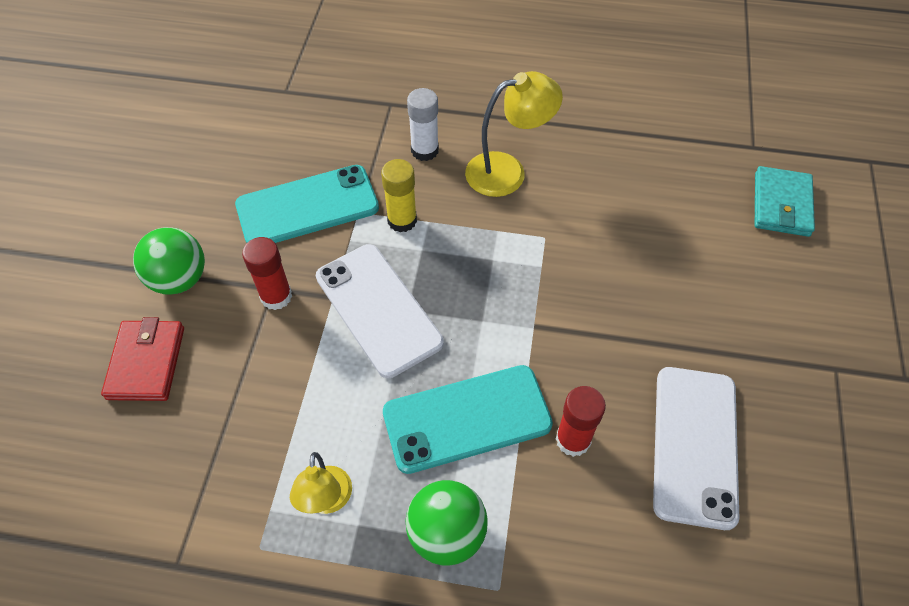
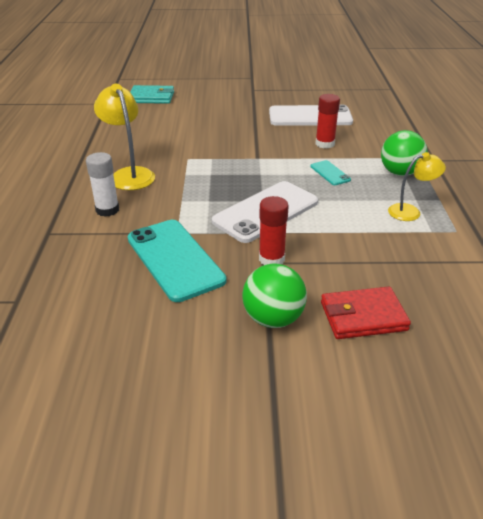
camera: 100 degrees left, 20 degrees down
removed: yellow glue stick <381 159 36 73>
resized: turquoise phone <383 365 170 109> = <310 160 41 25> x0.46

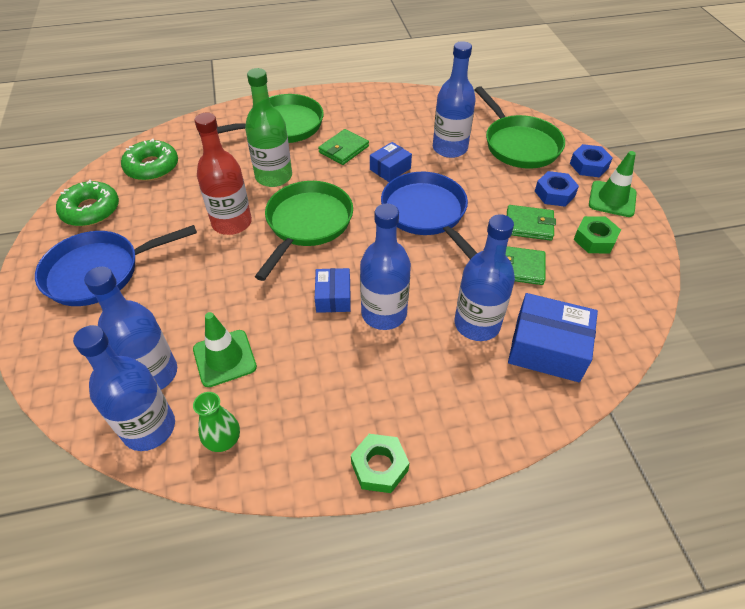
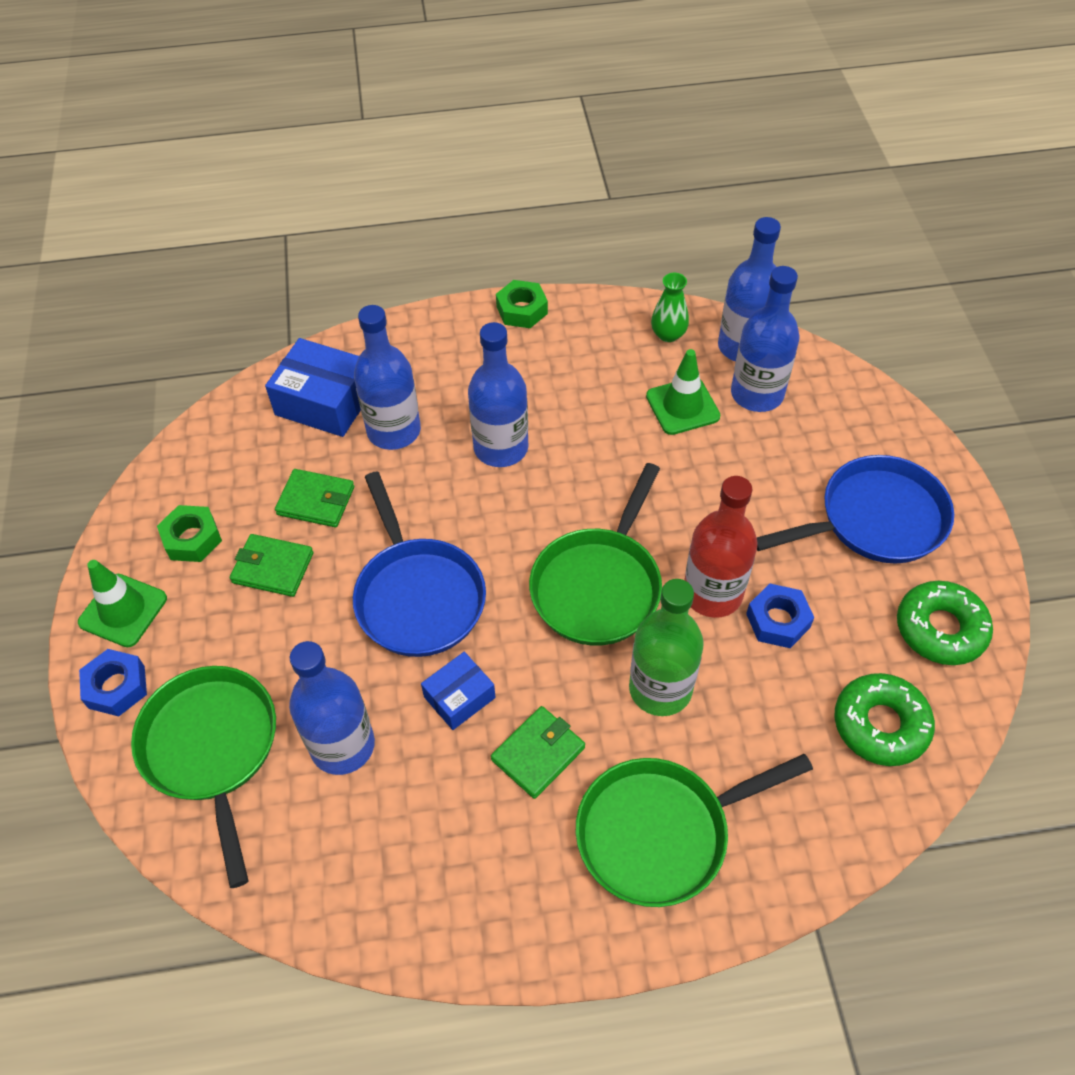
camera: 175 degrees left, 5 degrees up
removed: blue box <315 268 36 45>
moved: blue nut <535 171 44 36> to <746 584 68 64>

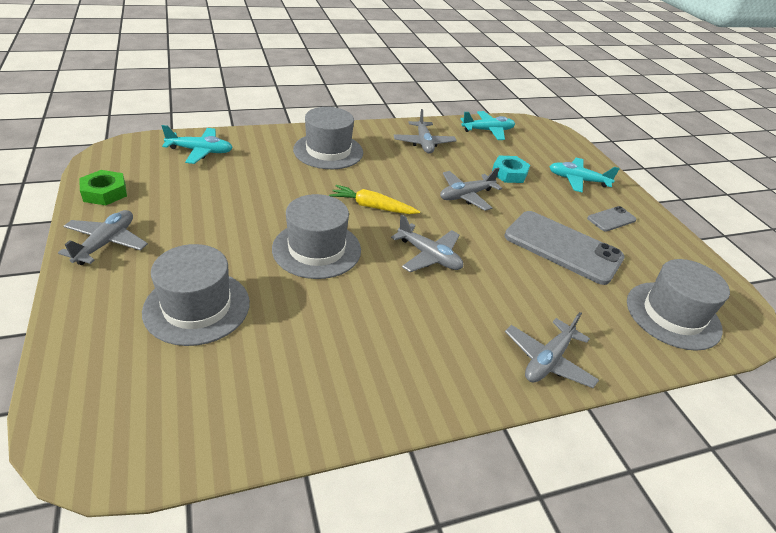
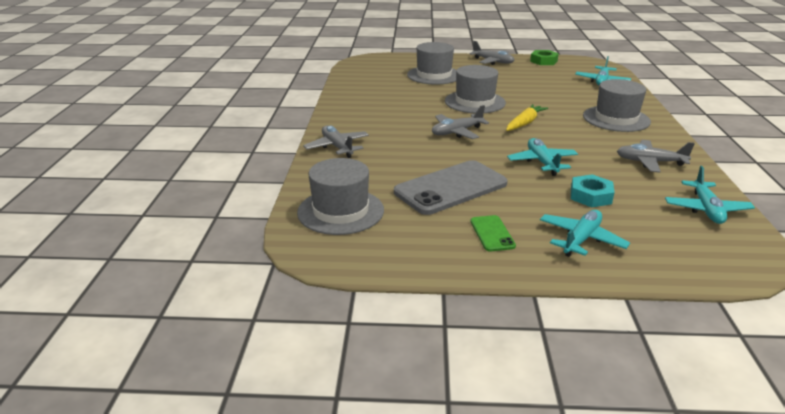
camera: 115 degrees right, 10 degrees down
recoloured: grey plane <440 167 62 44> to turquoise plane <507 138 71 38>; grey phone <587 206 50 26> to green phone <470 215 46 37>

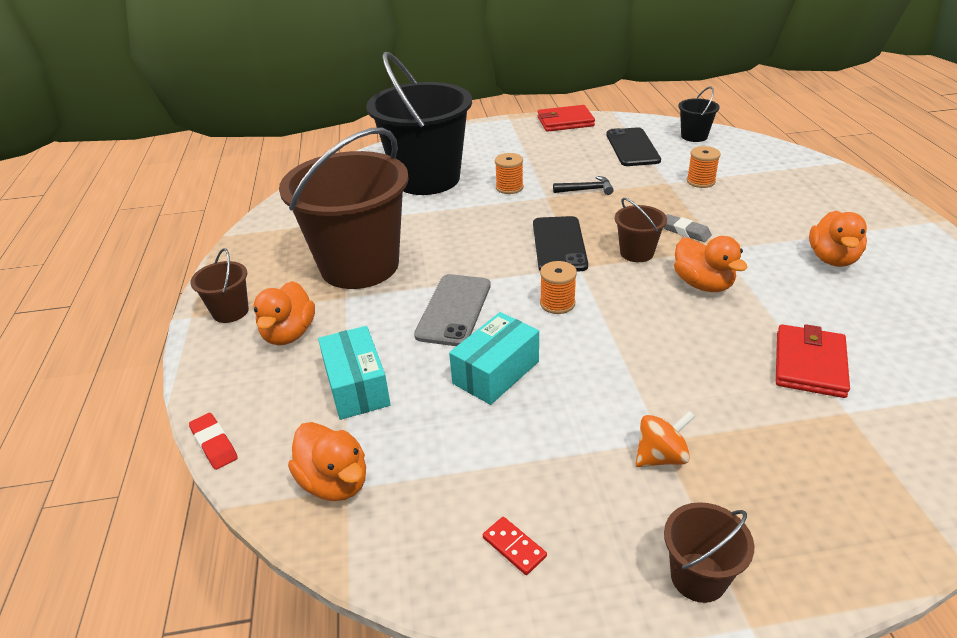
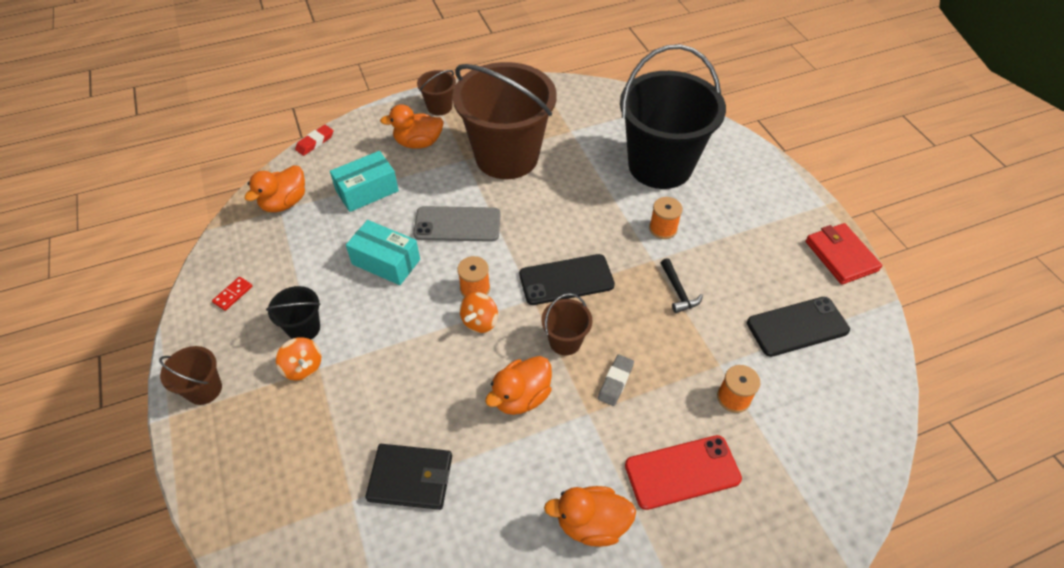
camera: 75 degrees right, 15 degrees up
added: orange spinning top <460 292 38 41>; red phone <625 435 117 75>
moved: black bucket <678 87 42 55> to <266 286 55 54>
recoloured: red wallet <776 324 74 74> to black wallet <365 444 87 66>

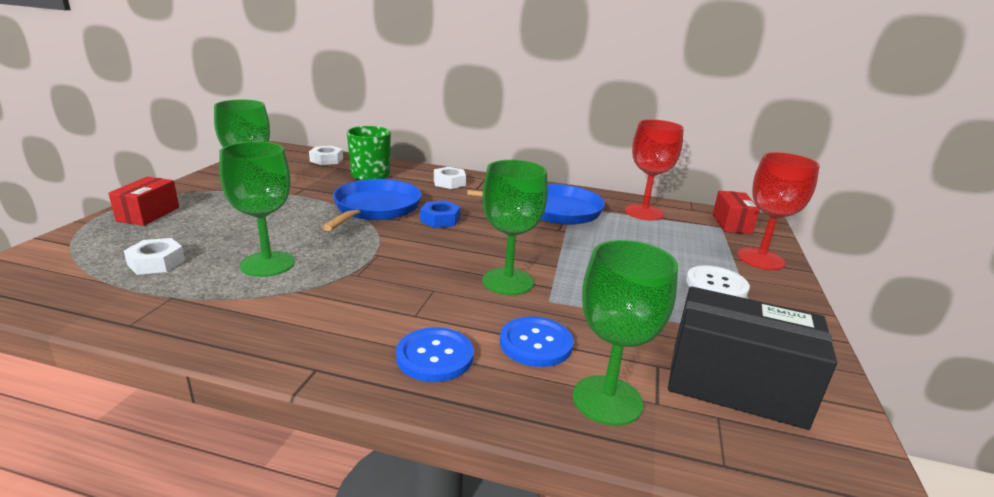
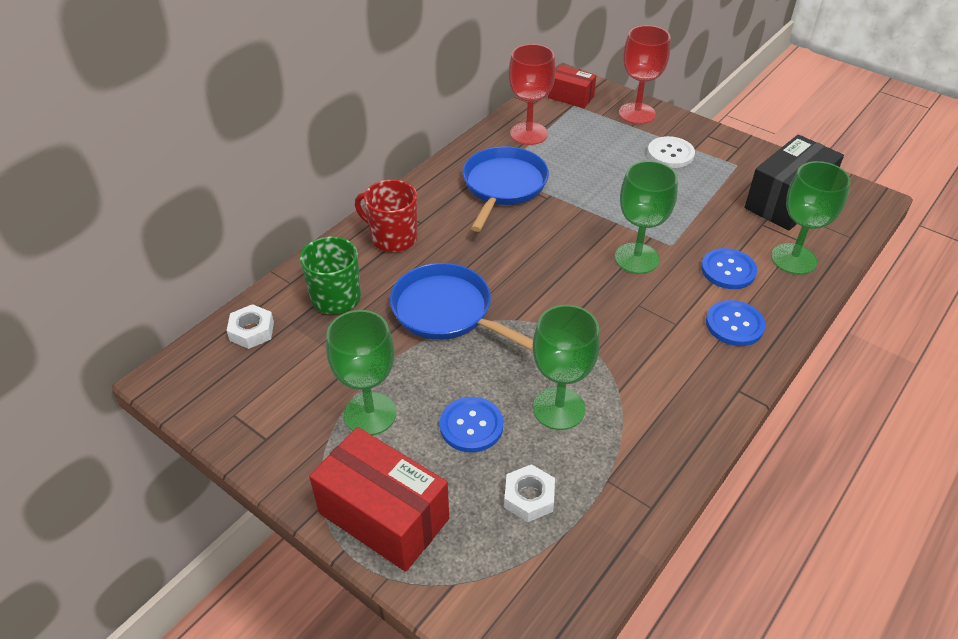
camera: 65 degrees left, 20 degrees up
removed: blue nut <420 201 41 27>
added: blue button <440 397 63 56>
replaced: white nut <434 167 32 22> to red mug <355 179 63 73>
resized: red box <108 177 71 49> = <309 427 140 145> x1.74

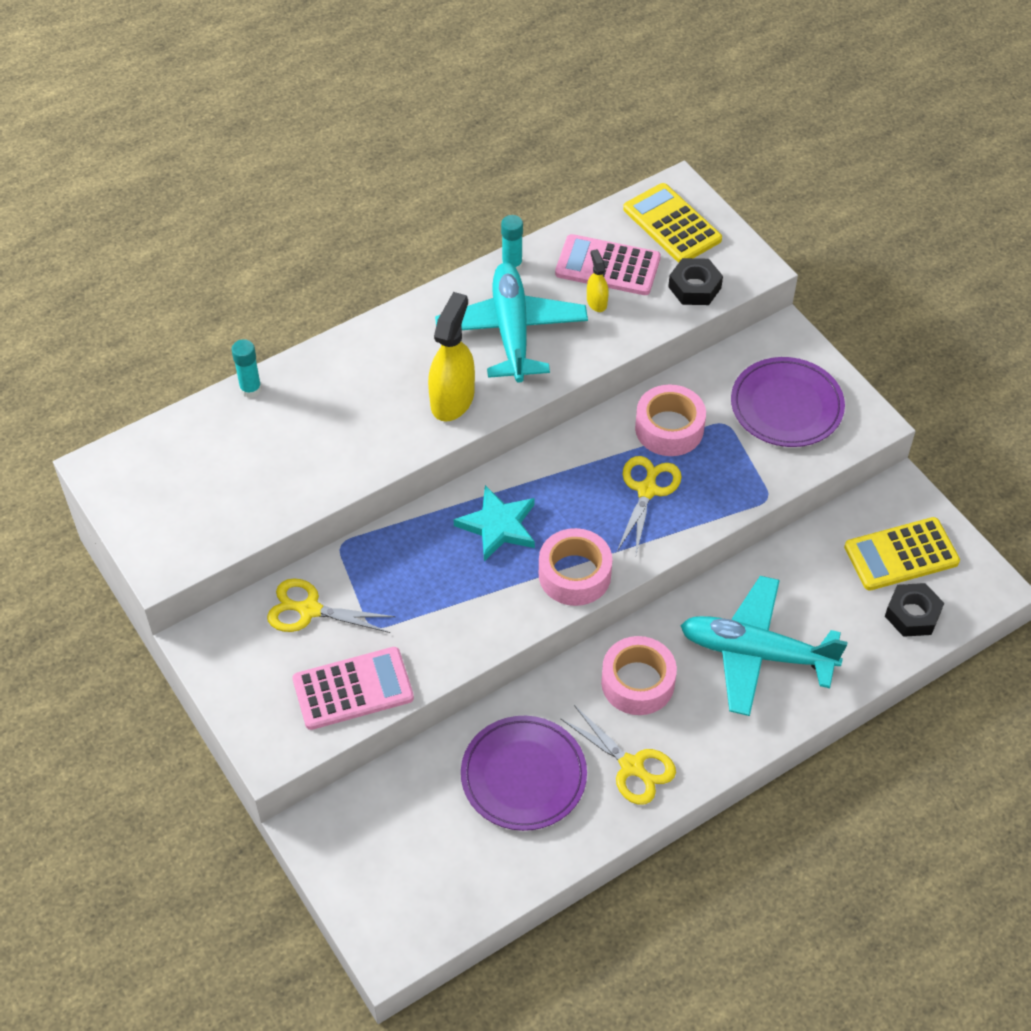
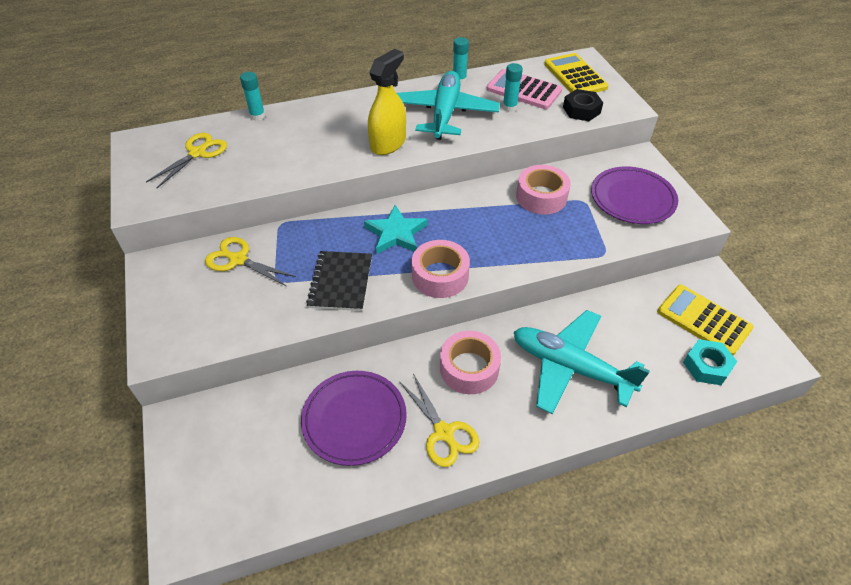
camera: 15 degrees right, 5 degrees down
removed: pink calculator <293 647 121 83>
added: black notebook <306 251 66 60>
moved: yellow scissors <617 456 65 98> to <146 133 81 55>
replaced: yellow spray bottle <587 249 22 63> to turquoise glue stick <503 63 20 49>
recoloured: black nut <885 583 59 54> to turquoise nut <683 339 54 46>
turned: yellow calculator <844 517 116 74> = <657 285 97 71> 45 degrees clockwise

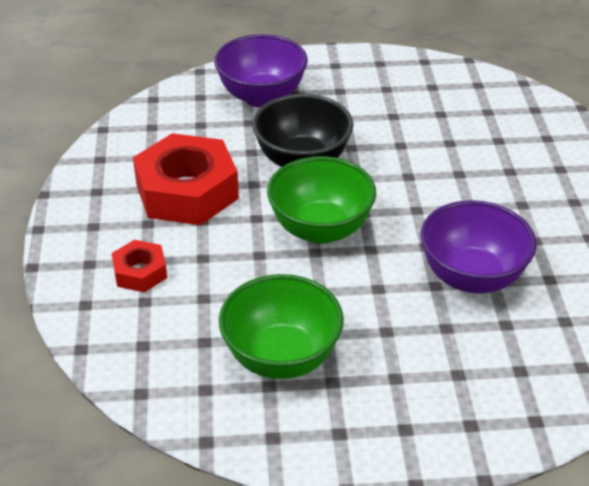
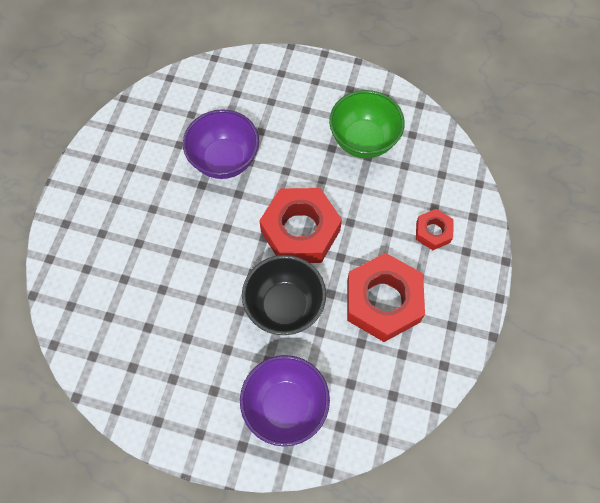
camera: 160 degrees left, 25 degrees up
replaced: green bowl <267 156 109 88> to red nut <259 188 83 75>

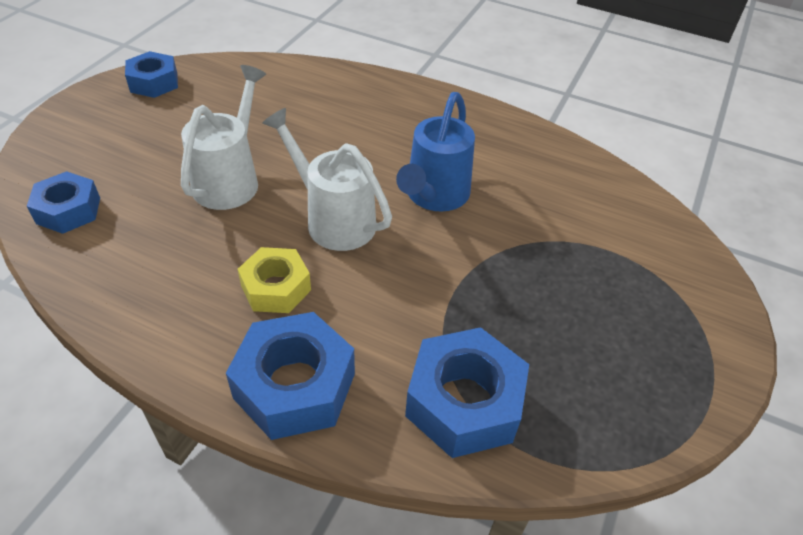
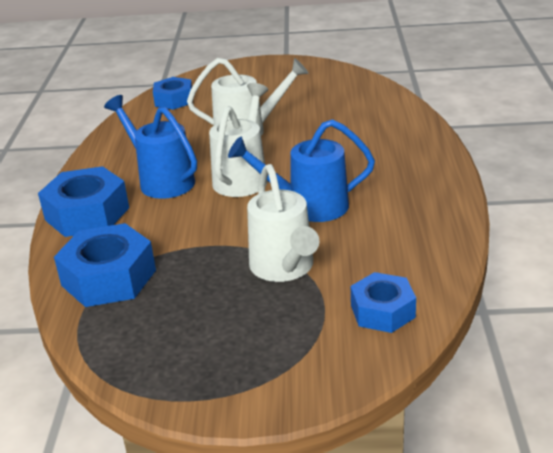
camera: 70 degrees right, 15 degrees down
added: white watering can <247 164 72 118>
moved: blue nut <125 51 53 47> to <351 272 65 61>
replaced: yellow nut <238 247 73 66> to blue watering can <104 95 93 104>

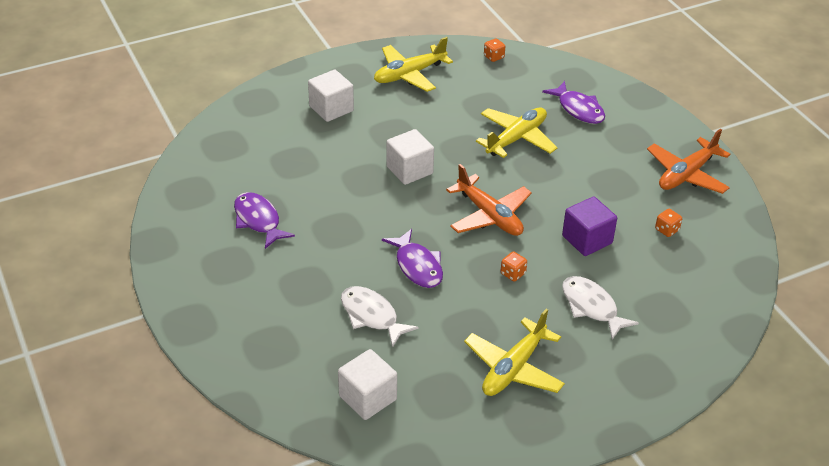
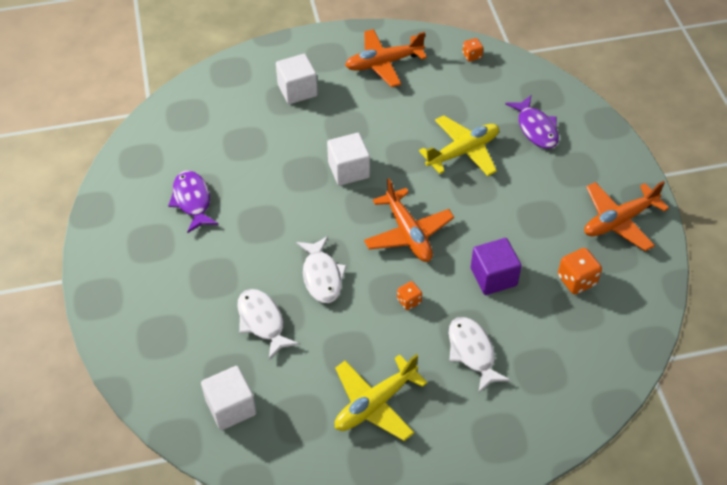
camera: 15 degrees right, 10 degrees up
recoloured: yellow plane <374 37 79 55> to orange plane <345 29 82 58>; purple fish <382 229 61 59> to white fish <296 236 51 67>
resized: orange dice <655 209 27 28> = <558 248 44 46> x1.64

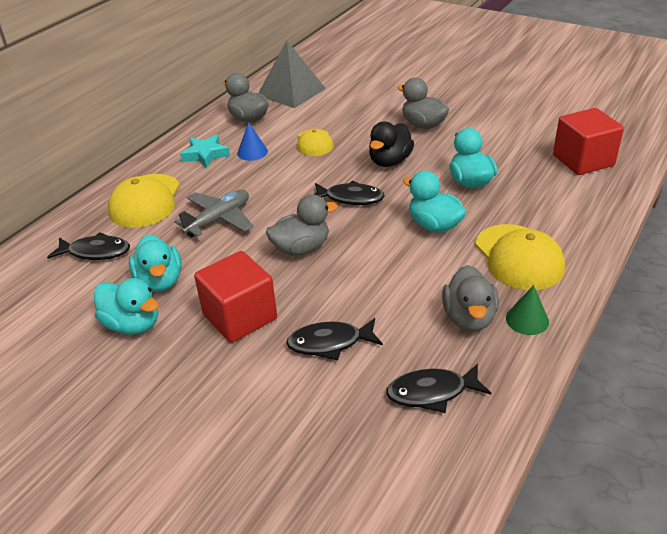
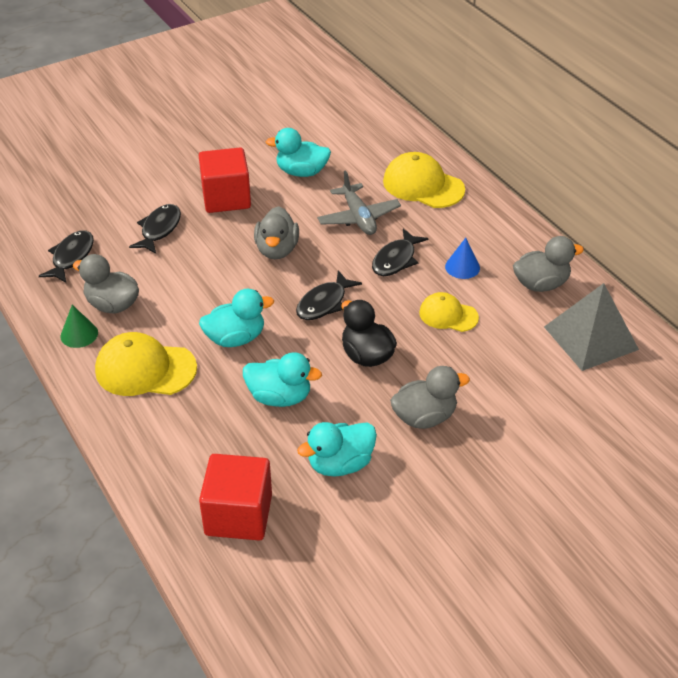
camera: 115 degrees right, 5 degrees up
removed: turquoise star <180 134 50 34>
moved: black fish <47 232 83 28> to <372 228 57 48>; turquoise duck <94 278 65 57> to <297 422 80 55>

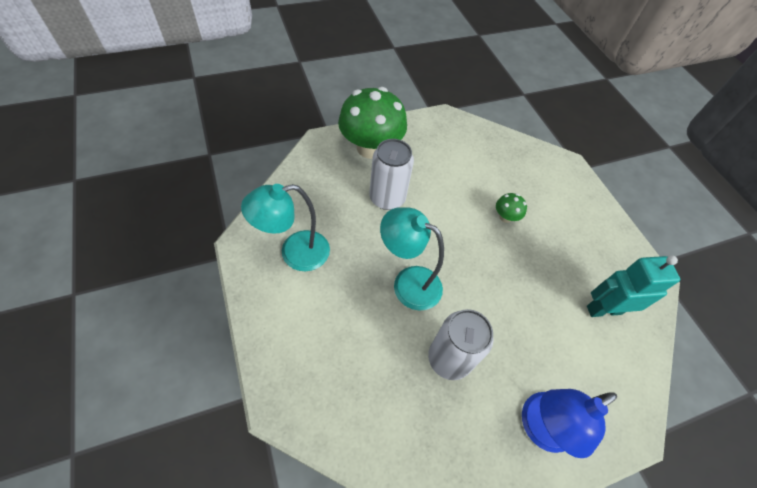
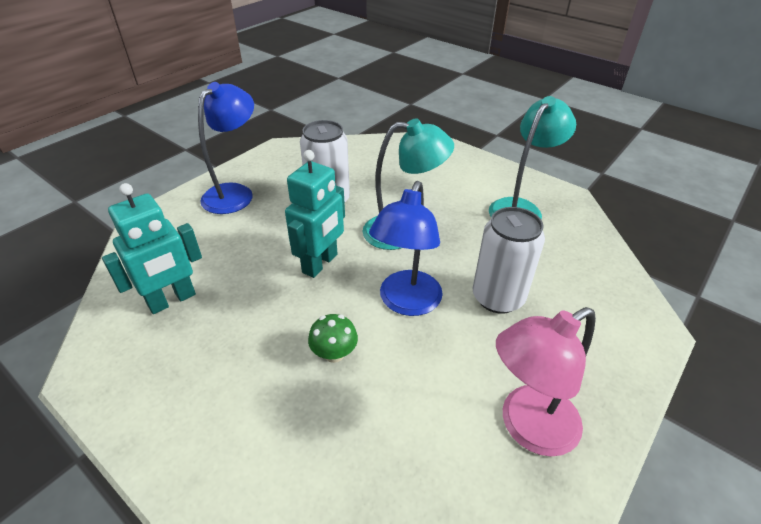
camera: 155 degrees right, 15 degrees down
removed: green mushroom <338 87 69 72>
added: turquoise robot <285 150 60 128>; blue lamp <369 181 74 135>; pink lamp <496 307 100 150>

